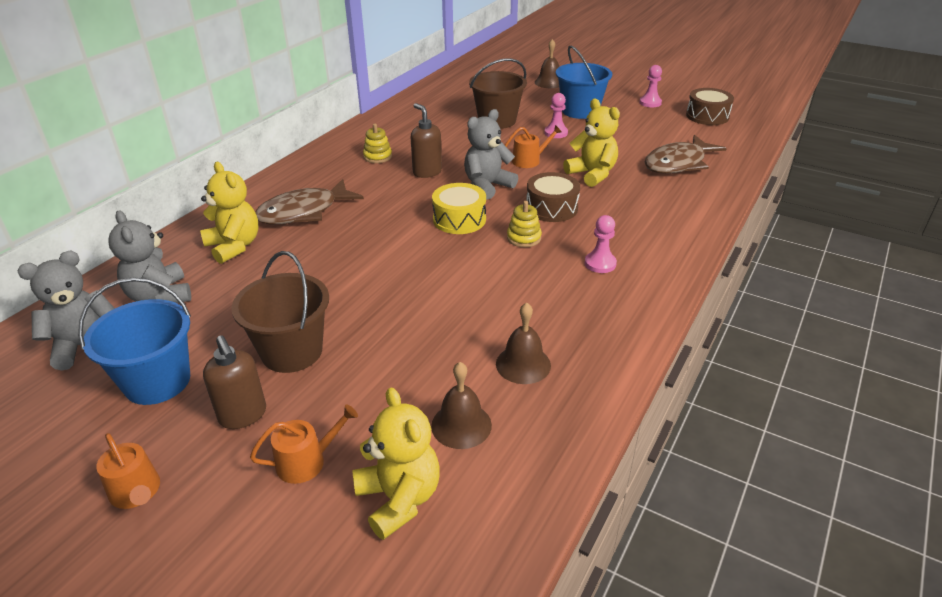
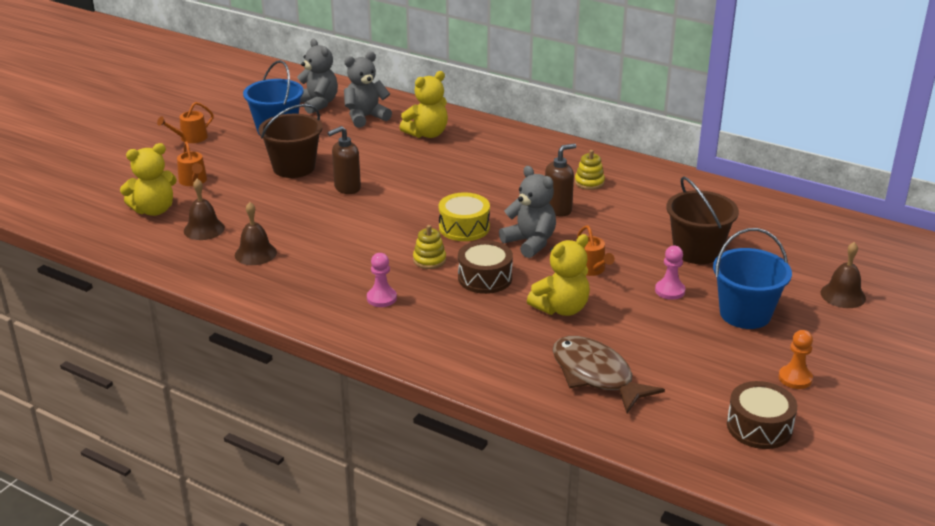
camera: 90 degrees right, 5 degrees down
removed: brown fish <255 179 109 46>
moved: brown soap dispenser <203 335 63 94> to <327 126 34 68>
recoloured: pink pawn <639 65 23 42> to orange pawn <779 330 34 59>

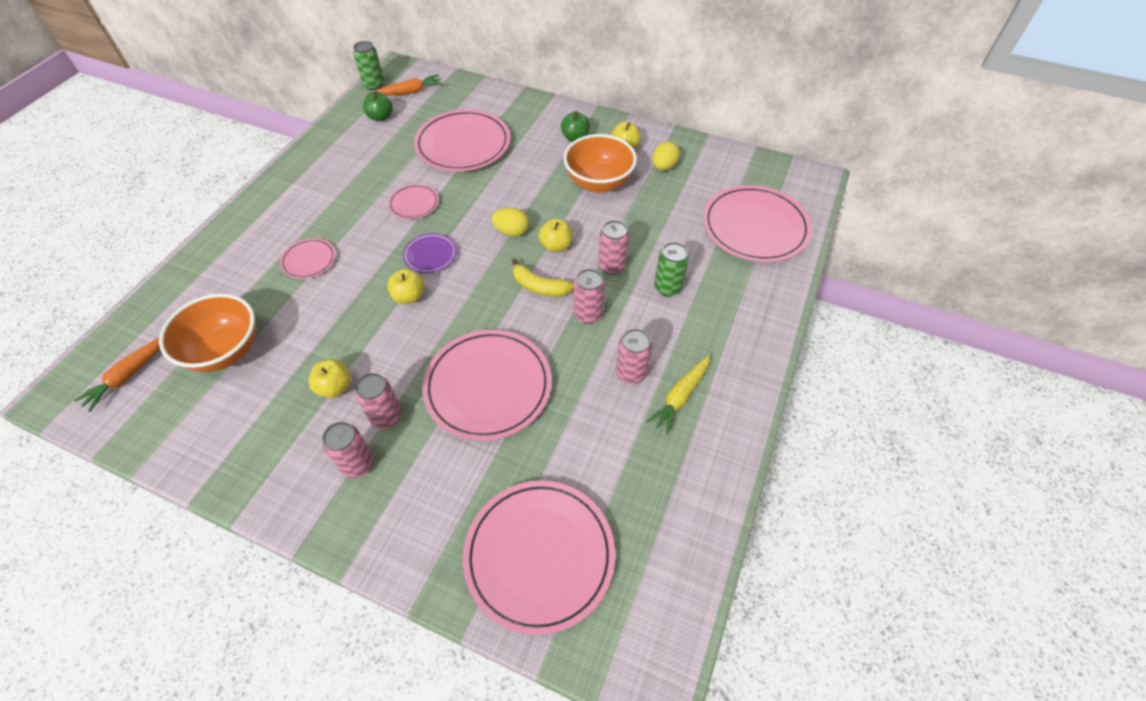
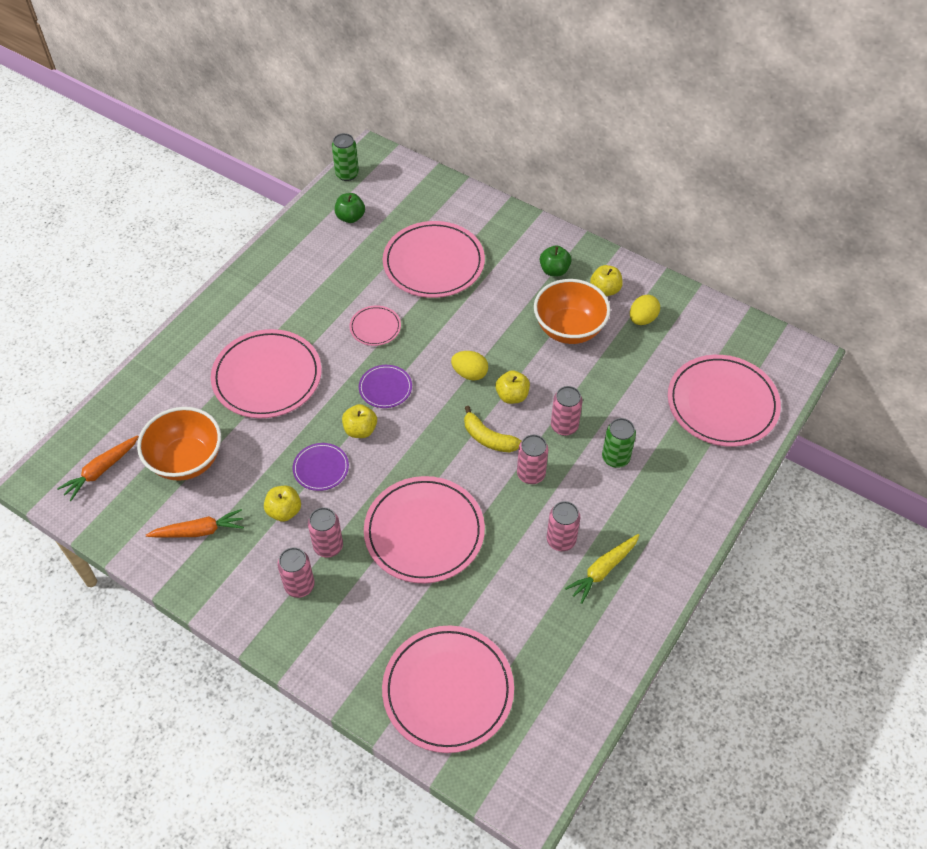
camera: 10 degrees right, 0 degrees up
added: purple plate <293 443 56 48>
moved: orange carrot <374 75 69 21> to <146 509 98 28>
resized: pink plate <280 238 55 41> = <211 329 111 89> x2.07

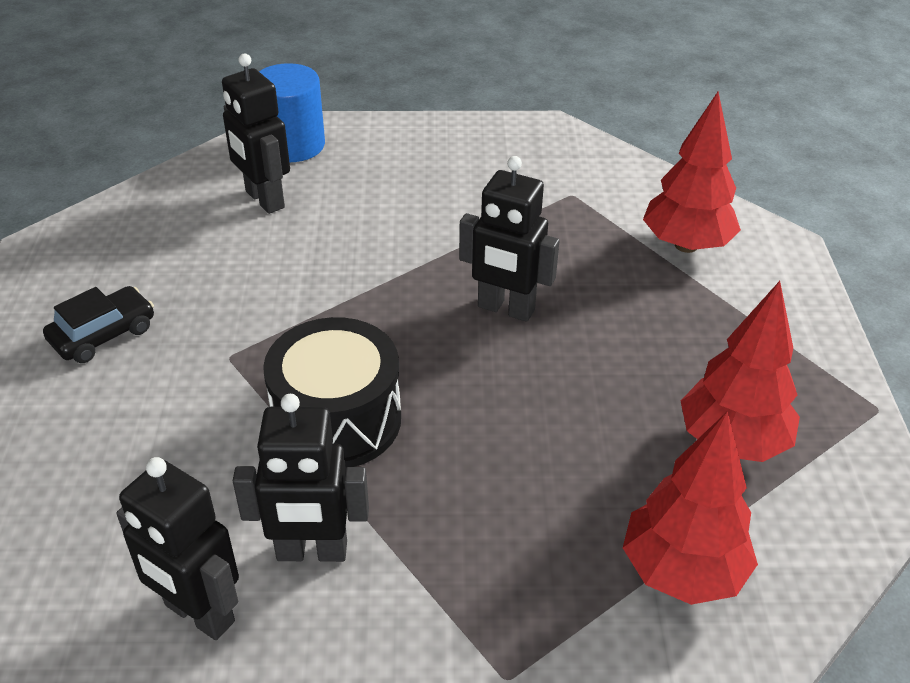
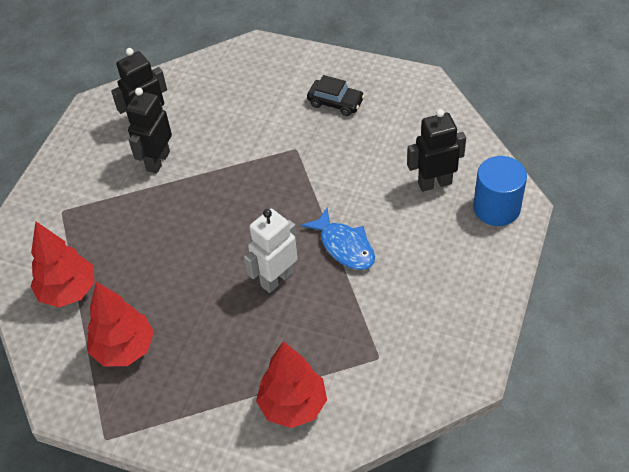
camera: 115 degrees right, 10 degrees up
removed: black drum <263 317 138 151>
added: blue fish <301 208 74 62>
recoloured: black robot <459 156 101 166> to white robot <244 209 54 84>
turned: black car <43 286 111 77> = <307 75 58 41> 45 degrees counterclockwise

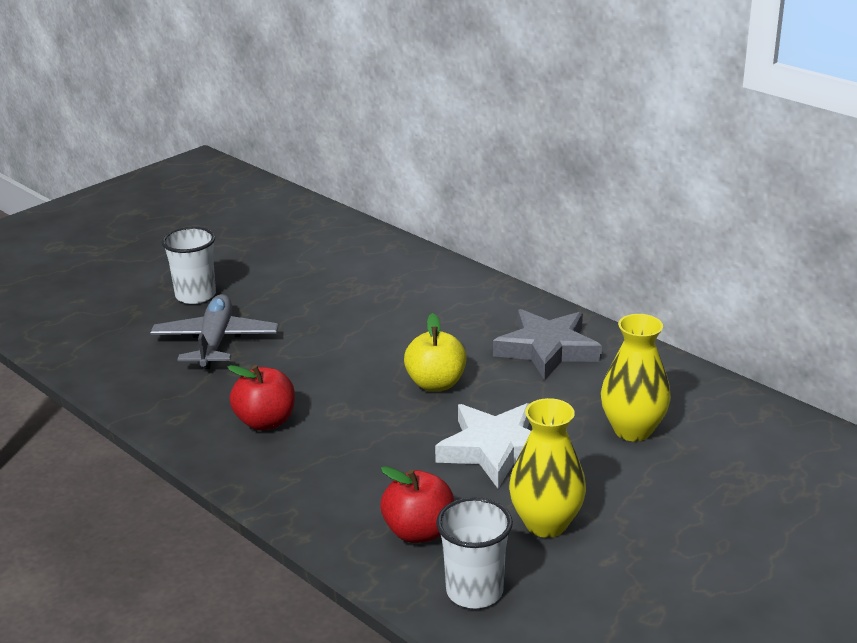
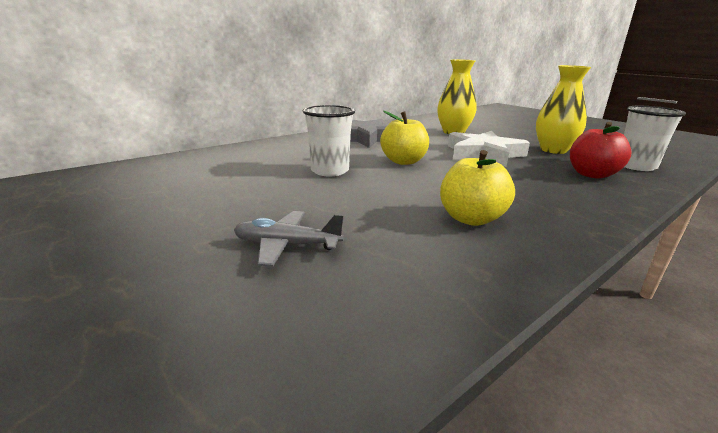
camera: 85 degrees left, 5 degrees down
moved: white cup <161 227 55 77> to <303 105 52 71>
recoloured: red apple <228 365 67 66> to yellow apple <440 150 75 76>
resized: grey plane <150 294 128 75> = <234 211 110 56> x0.63

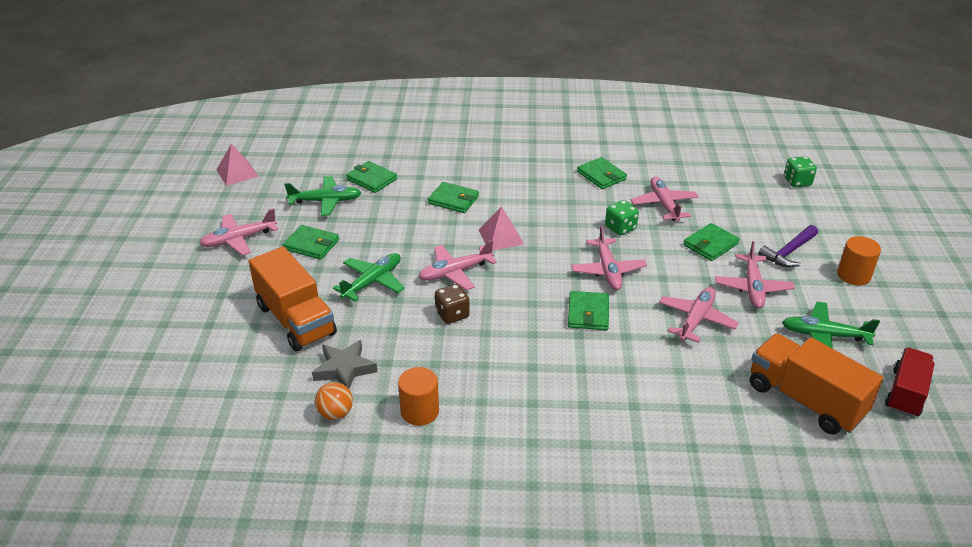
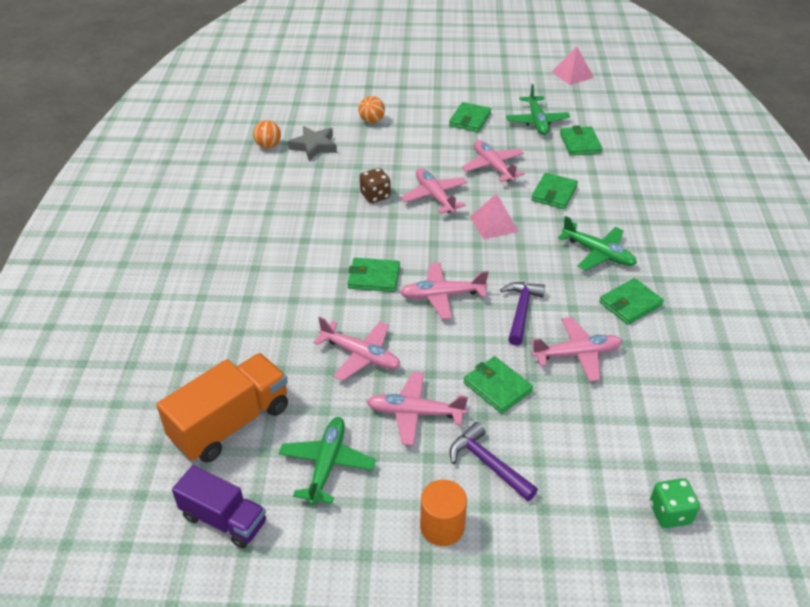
camera: 90 degrees right, 5 degrees up
removed: orange cylinder <398 367 41 59>
moved: pink plane <199 208 79 47> to <461 140 64 42>; green plane <333 253 72 48> to <558 216 79 54>
replaced: orange truck <249 247 88 104> to orange ball <359 96 26 27>; green dice <605 200 34 36> to purple hammer <500 282 45 64>
recoloured: red truck <885 347 50 70> to purple truck <172 465 94 84>
turned: green wallet <346 161 51 32> = <560 125 42 31> 45 degrees counterclockwise

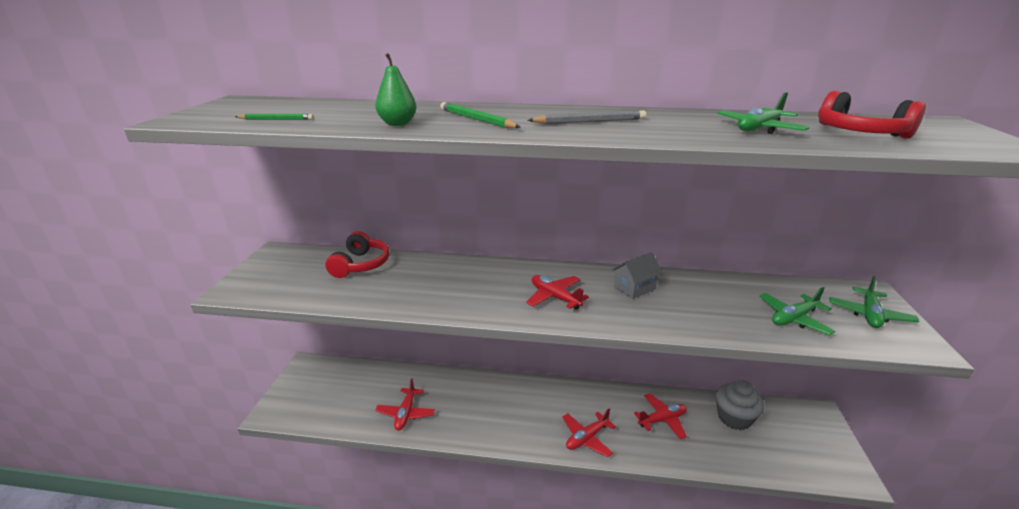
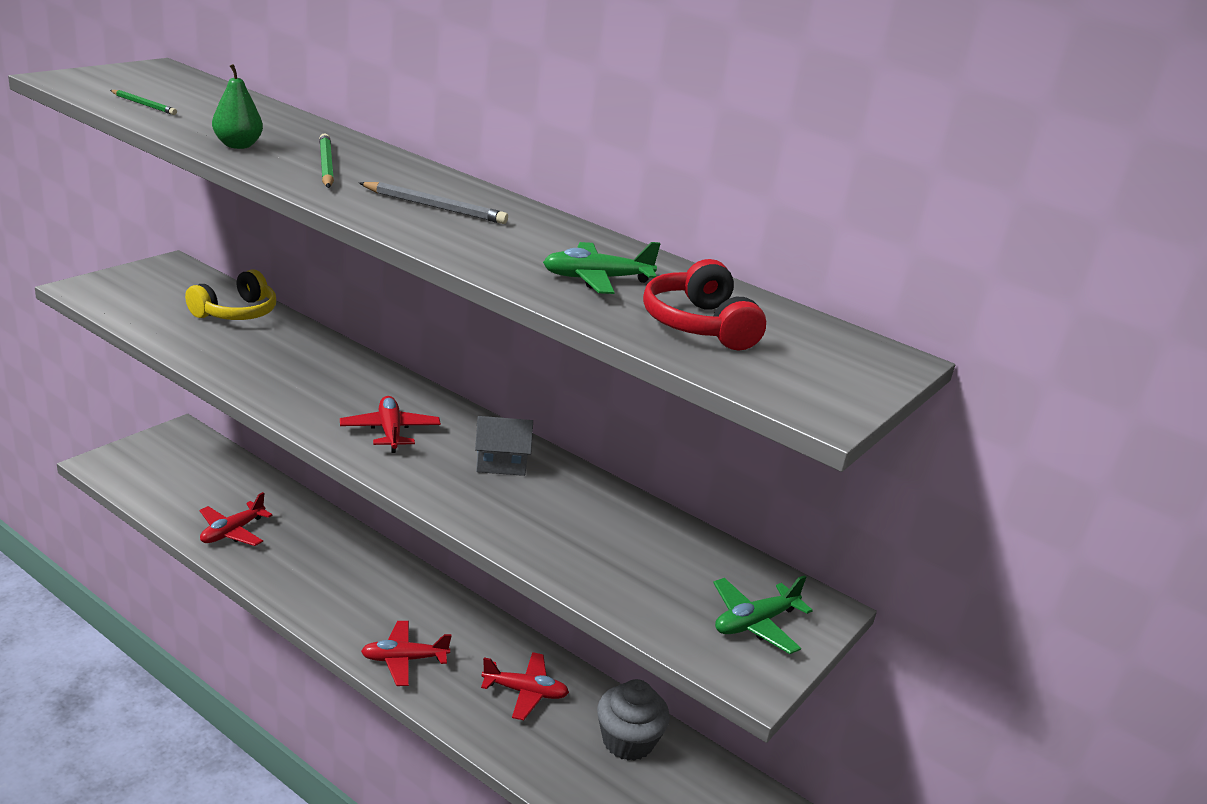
camera: 25 degrees right, 0 degrees up
removed: green plane <759 287 76 48>
recoloured: red headphones <325 231 64 47> to yellow headphones <185 269 91 51>

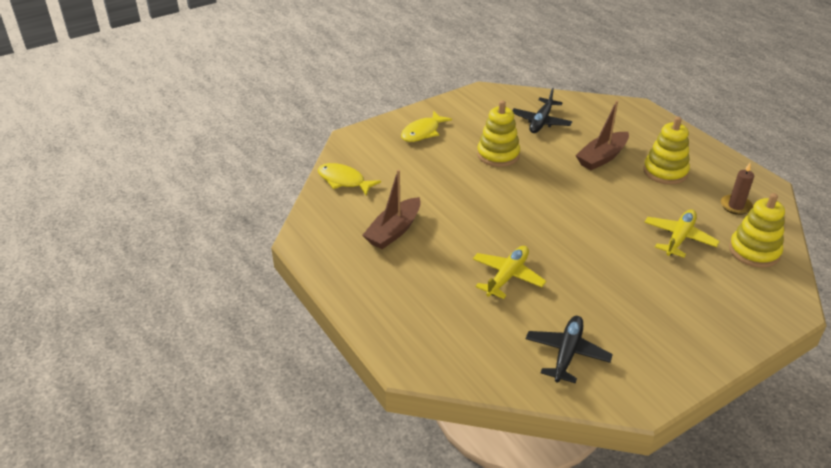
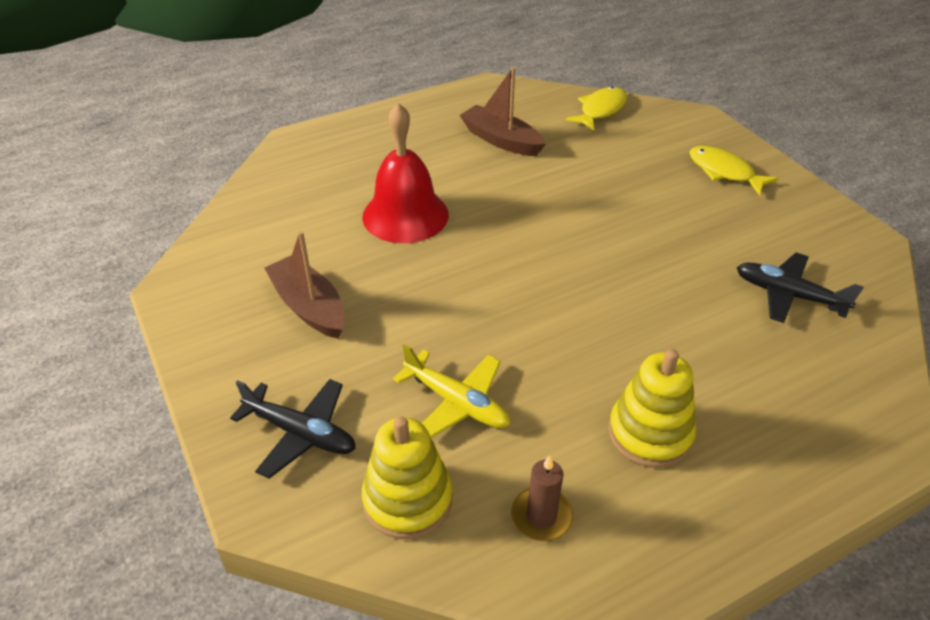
camera: 95 degrees right, 5 degrees up
removed: yellow stacking toy <477 100 43 67>
moved: black plane <526 316 87 67> to <230 379 126 100>; brown boat <575 100 54 70> to <264 231 81 108>
replaced: yellow plane <473 246 73 53> to red bell <362 103 87 140>

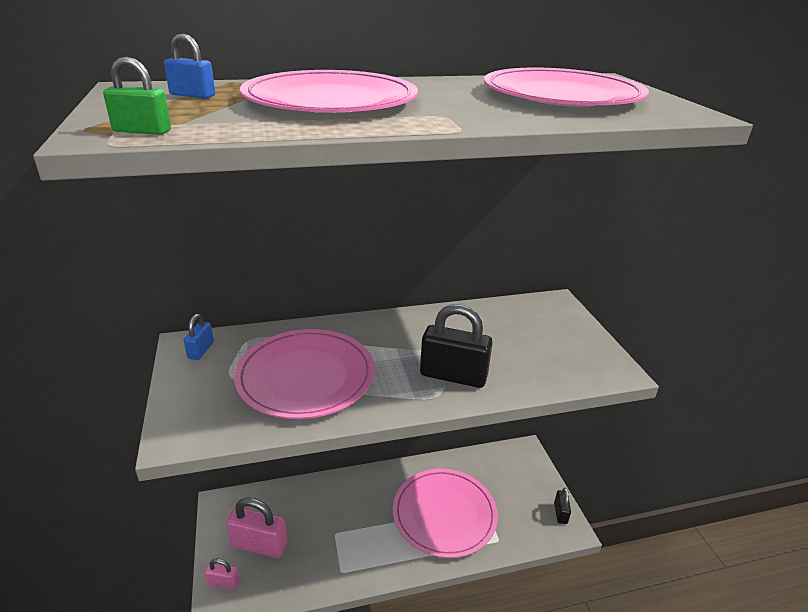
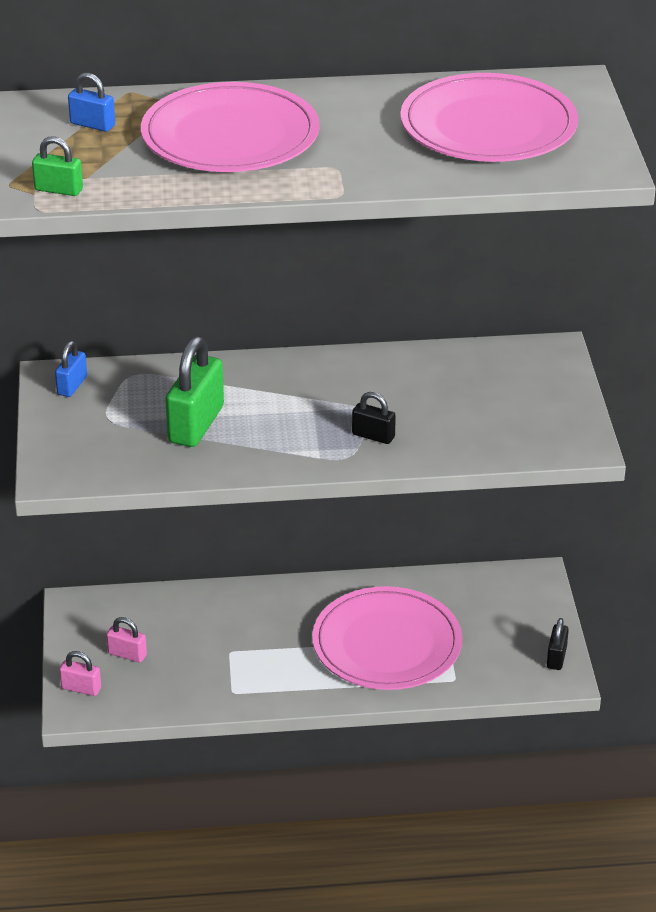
camera: 10 degrees right, 5 degrees up
replaced: pink plate <234 329 141 90> to green padlock <165 336 59 111>
resized: pink padlock <226 497 61 61> = <106 617 41 46> x0.52; black padlock <420 304 73 84> = <352 392 44 52> x0.52

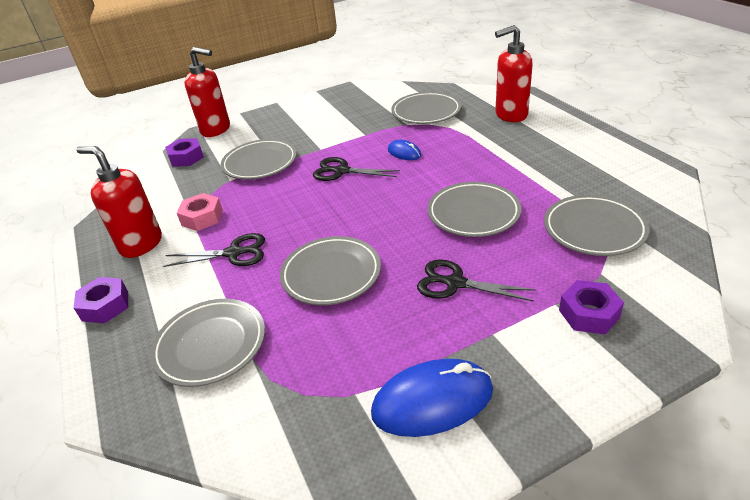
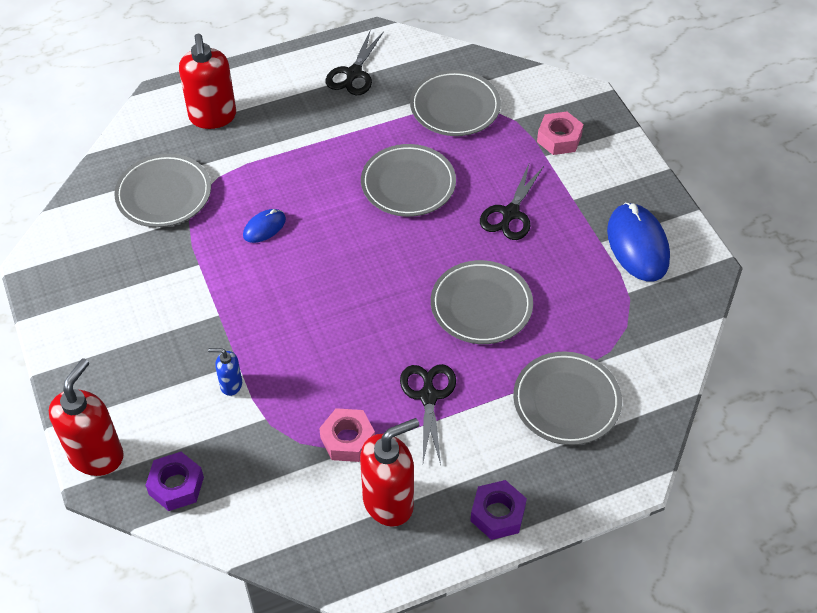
camera: 90 degrees left, 15 degrees up
moved: black scissors <313 157 87 24> to <326 29 58 66>
replaced: grey plate <221 139 76 40> to blue soap dispenser <208 348 34 48>
recoloured: purple nut <559 280 65 55> to pink nut <537 111 46 44>
turned: red soap dispenser <76 146 86 112> = <360 418 59 109> 150 degrees counterclockwise

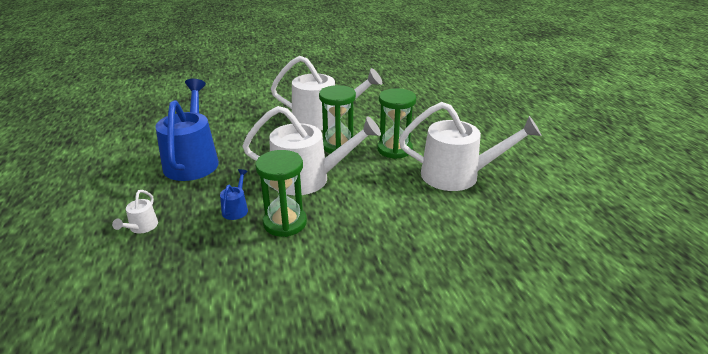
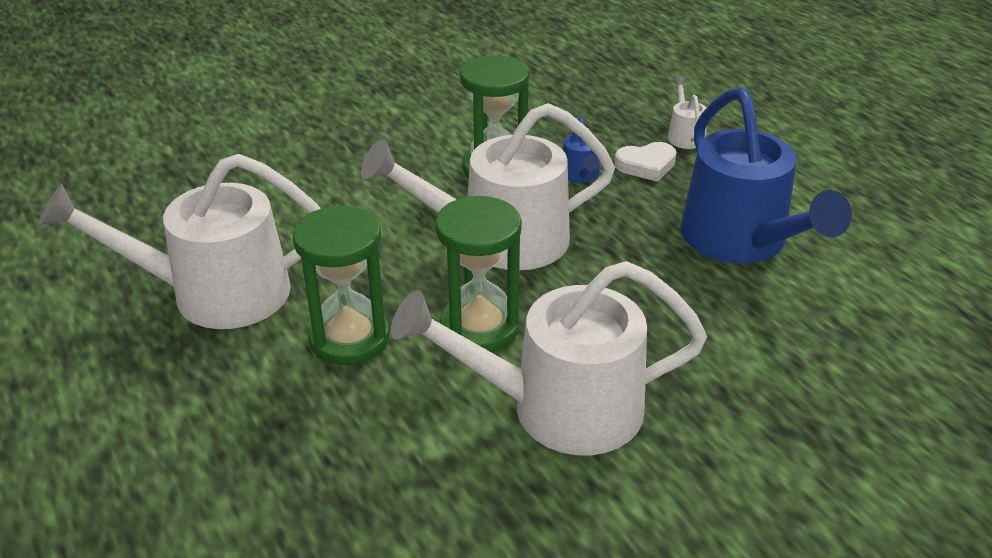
camera: 165 degrees right, 5 degrees up
added: white heart <614 142 63 40>

